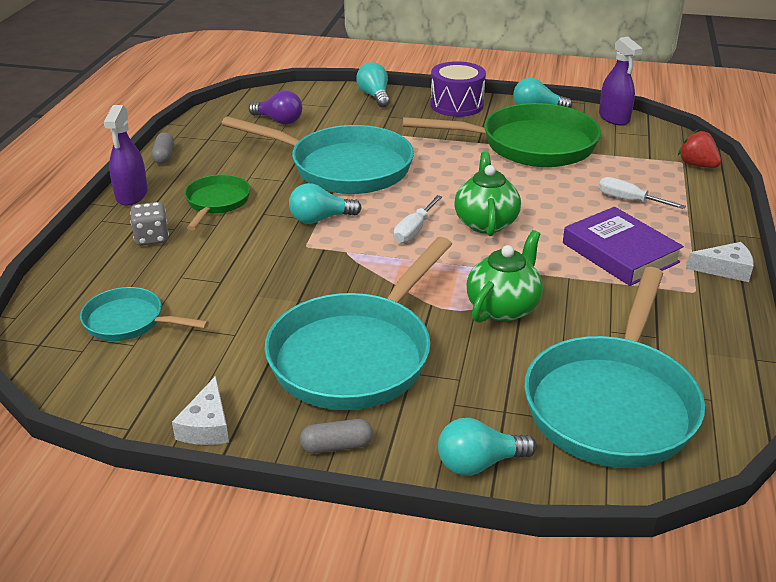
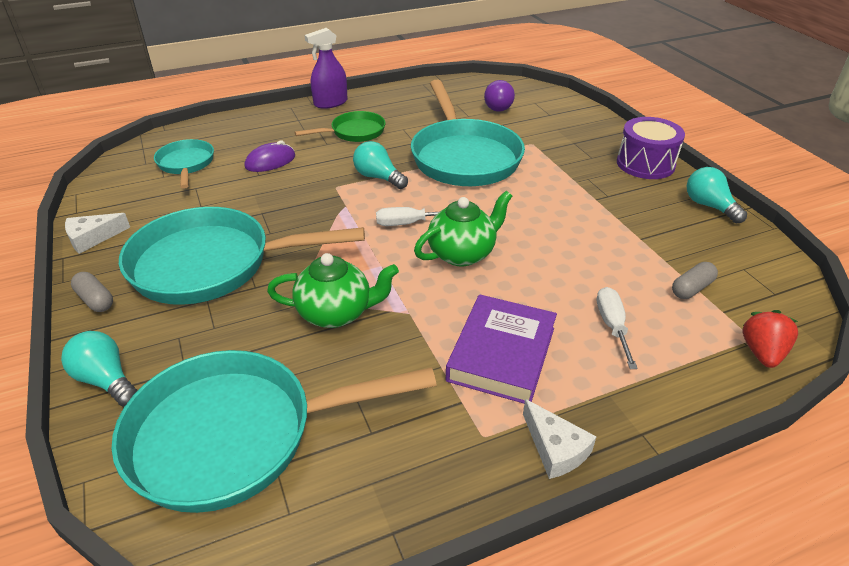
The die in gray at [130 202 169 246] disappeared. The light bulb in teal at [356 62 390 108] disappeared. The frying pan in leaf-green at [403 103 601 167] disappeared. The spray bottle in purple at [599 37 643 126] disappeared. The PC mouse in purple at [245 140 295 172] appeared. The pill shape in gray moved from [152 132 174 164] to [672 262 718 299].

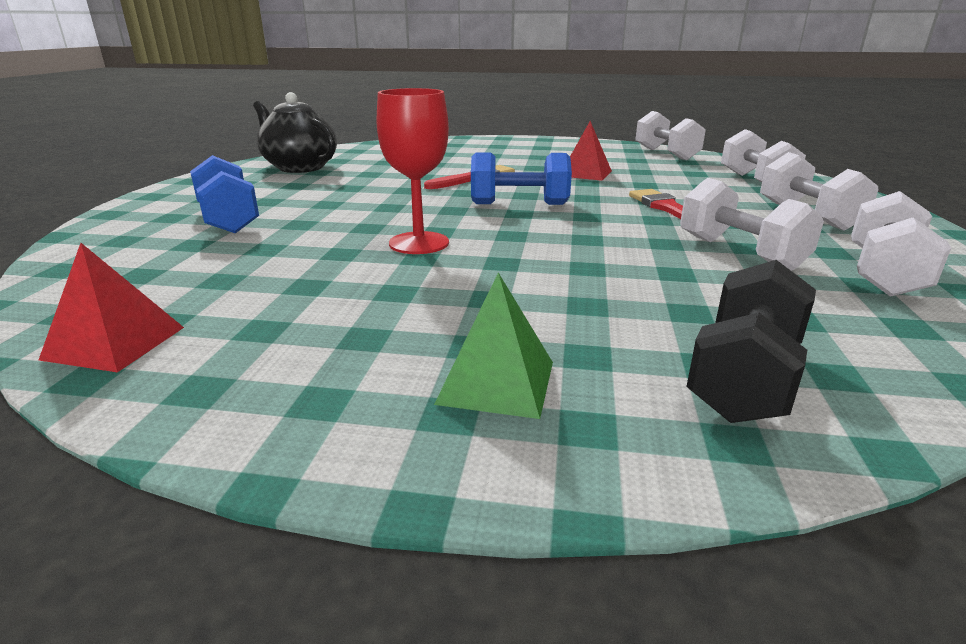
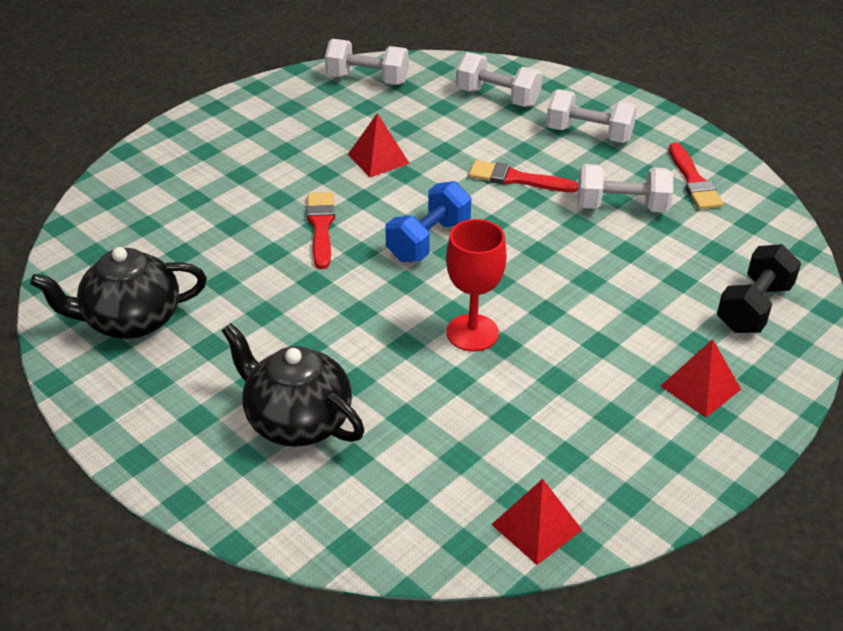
The free weight in cobalt at [190 155 259 233] was replaced by the china teapot in ebony at [222 323 364 447]. The free weight in pure white at [851 191 951 297] was replaced by the paint brush in scarlet at [669 142 723 210]. The pyramid in leaf-green at [434 273 553 419] became the pyramid in scarlet at [661 339 741 418]. The free weight in ebony at [686 260 816 423] turned 60 degrees clockwise.

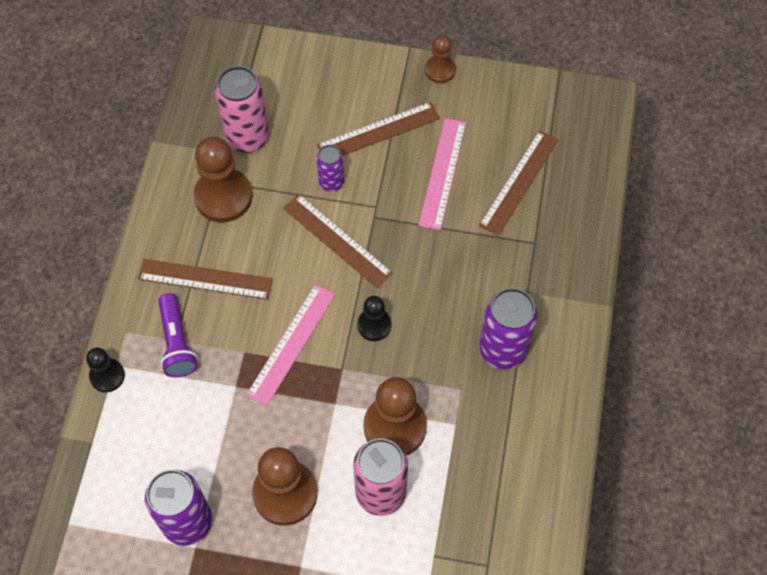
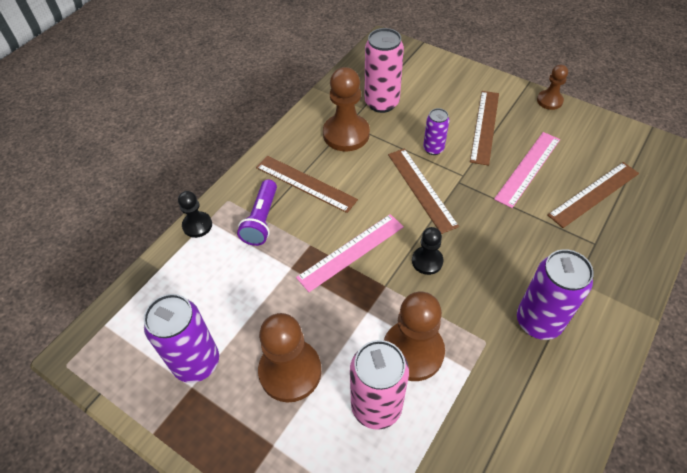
The measuring stick in brown at [317 102 440 156] turned 75 degrees counterclockwise.

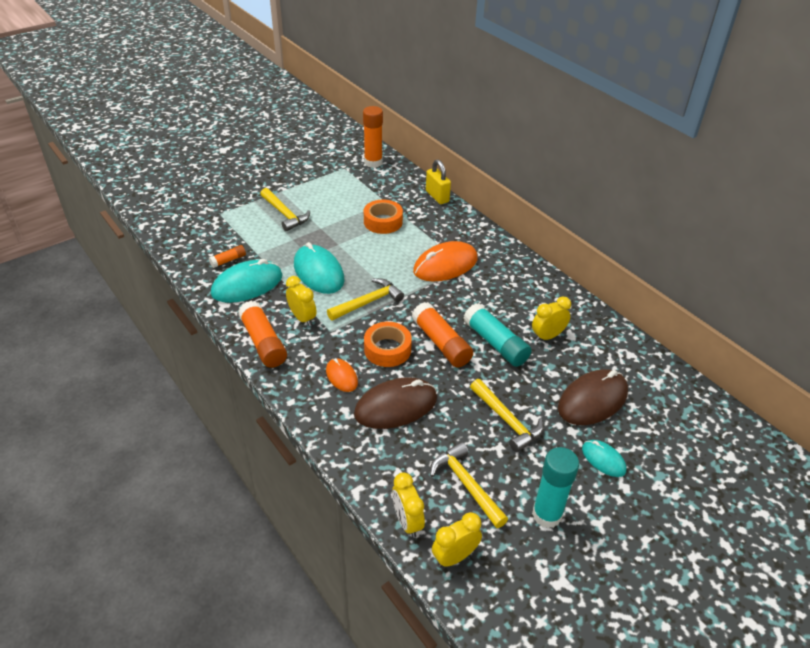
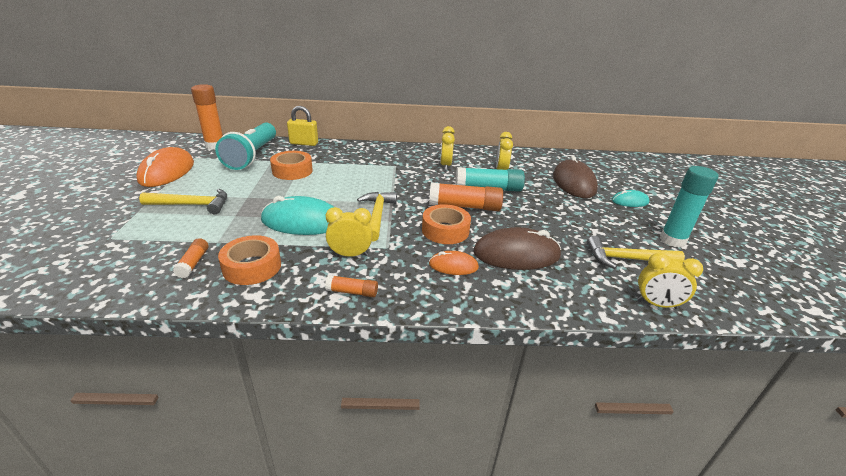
The carpenter's hammer in bright yellow at [470 379 544 452] disappeared. The torch in teal at [215 123 276 170] appeared. The PC mouse in orange-coloured moved from [413 241 478 281] to [136 147 194 187]. The alarm clock in bright yellow moved from [432 512 482 568] to [440 126 455 170]. The PC mouse in teal at [211 259 283 303] was replaced by the tape in orange-coloured at [218 235 281 285]. The PC mouse in brown at [354 378 437 429] turned 75 degrees clockwise. The glue in orange-coloured at [238 301 287 368] changed to 0.52 times the size.

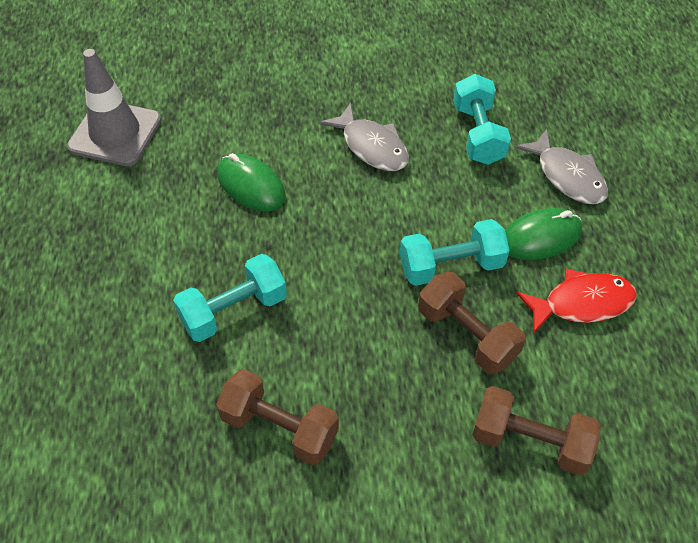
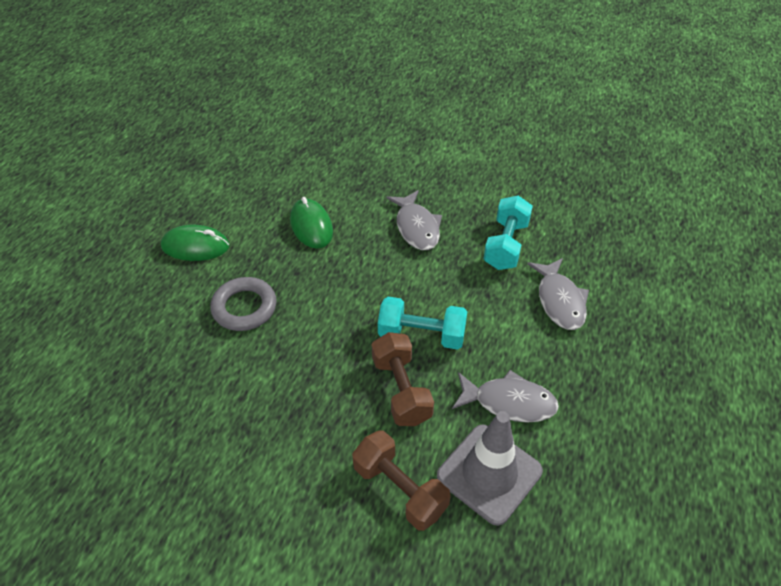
The free weight in brown at [216 369 339 465] disappeared. The road cone in gray moved from [67 49 161 166] to [437 411 543 526]. The PC mouse in leaf-green moved from [505 208 582 260] to [161 225 229 261]. The free weight in teal at [173 254 287 342] was replaced by the torus in gray at [210 277 277 331]. The toy fish in scarlet at [516 269 637 334] became the toy fish in gray at [452 370 559 423].

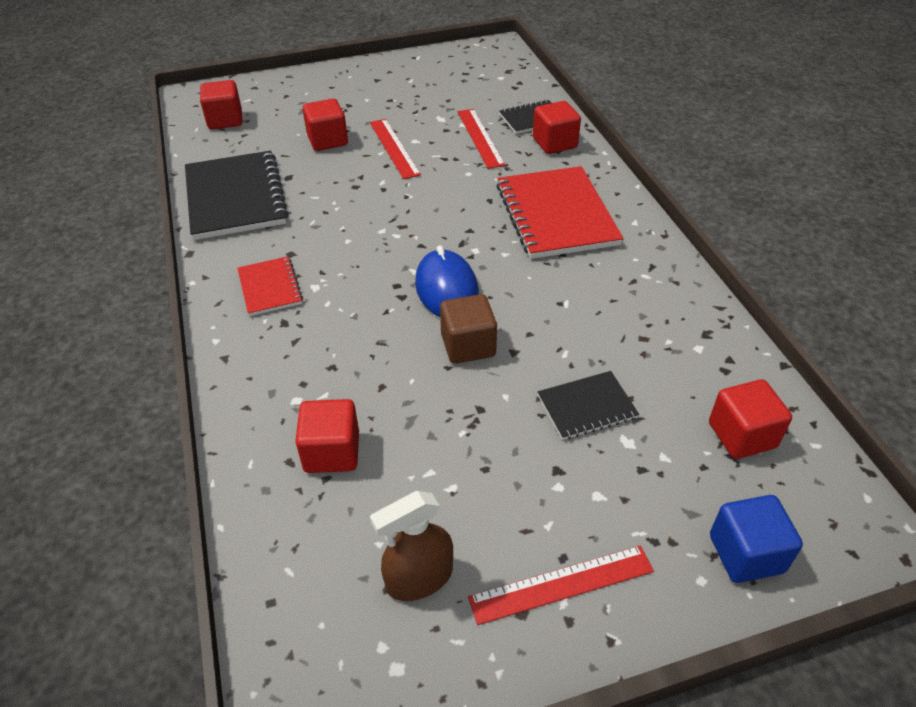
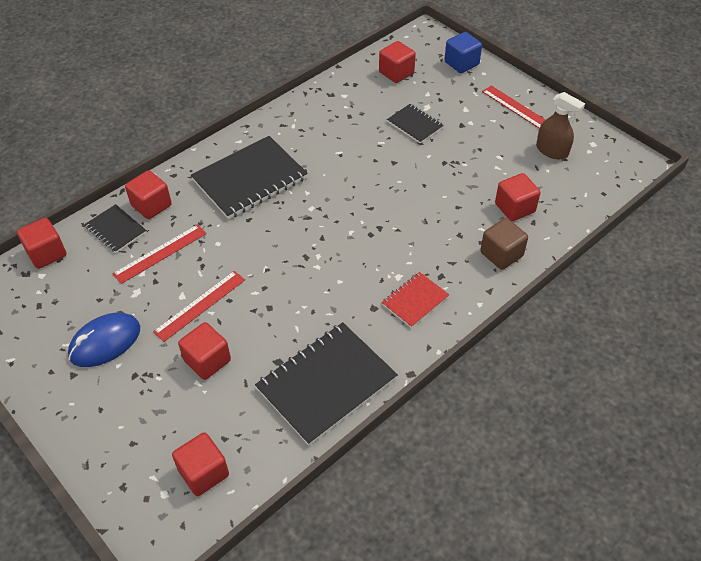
The block in scarlet at [17 218 66 269] appeared. The PC mouse in cobalt moved from [415 245 479 317] to [68 312 140 367]. The block in brown moved from [440 294 497 364] to [480 218 528 270]. The exercise book in scarlet at [496 166 624 259] became the exercise book in ebony at [191 136 308 219].

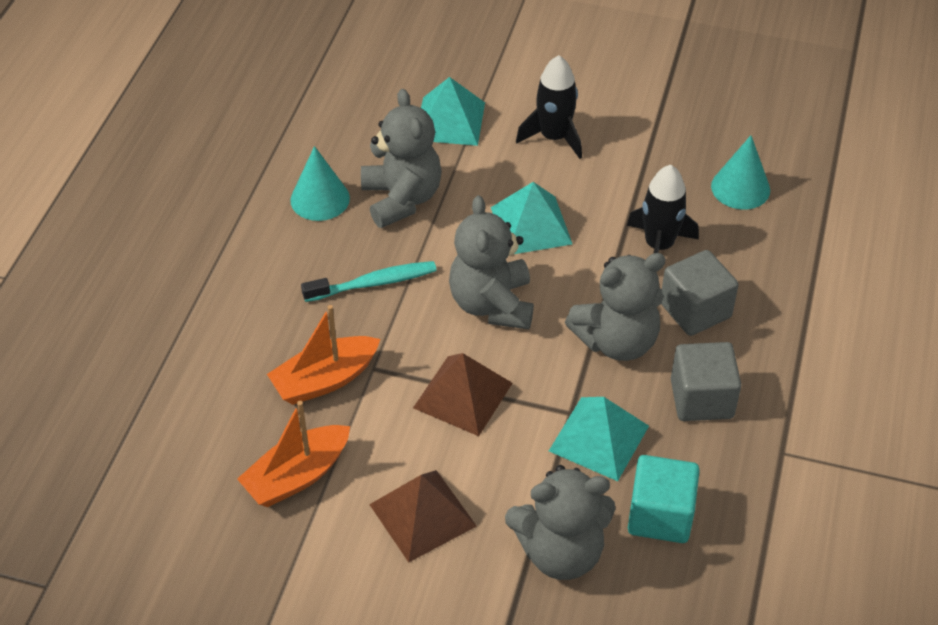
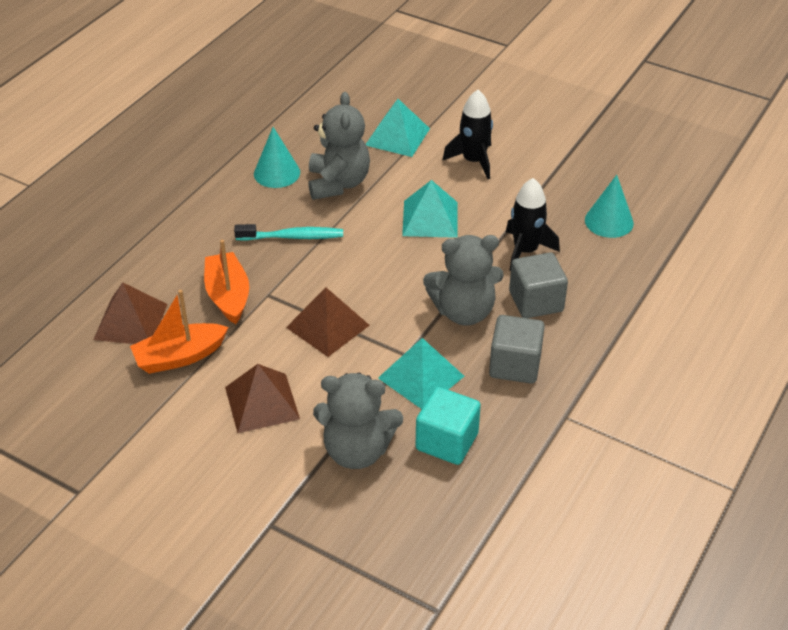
The stuffed bear in gray at [449 195 534 329] disappeared. The pyramid in brown at [93 282 168 344] appeared. The sailboat in orange-coloured at [267 305 380 405] turned 90 degrees clockwise.

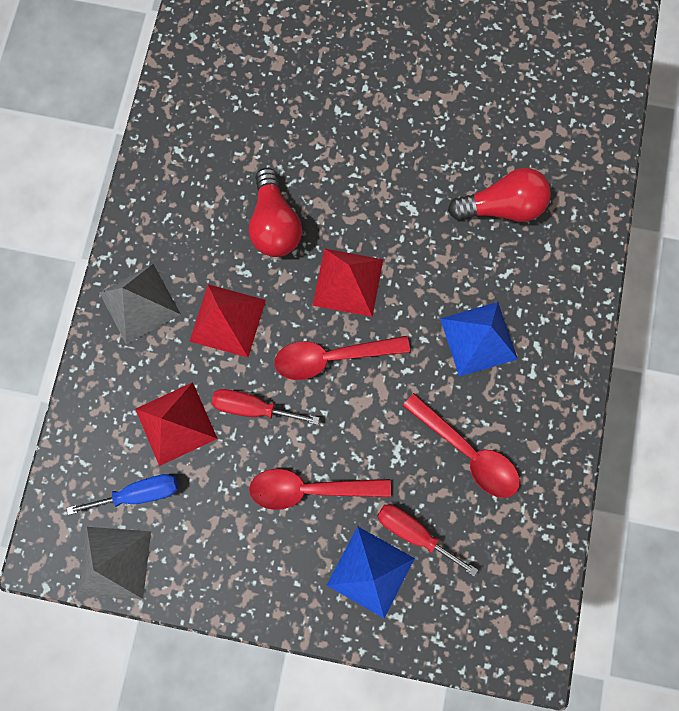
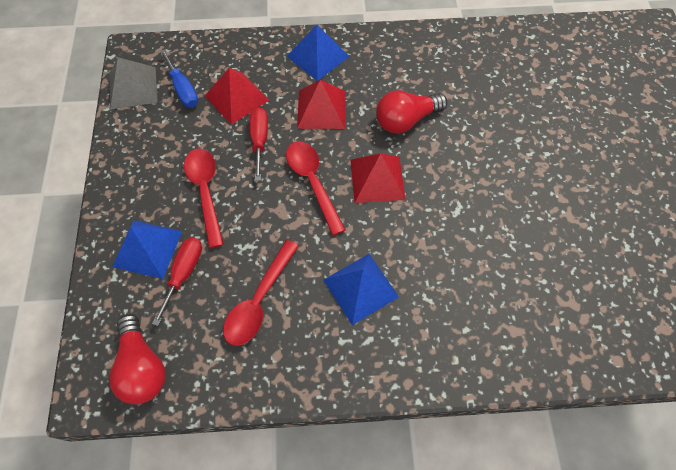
The light bulb in scarlet moved from [448 168 551 222] to [109 314 166 404]. The pyramid in gray at [99 264 181 344] became the pyramid in cobalt at [287 25 350 81].

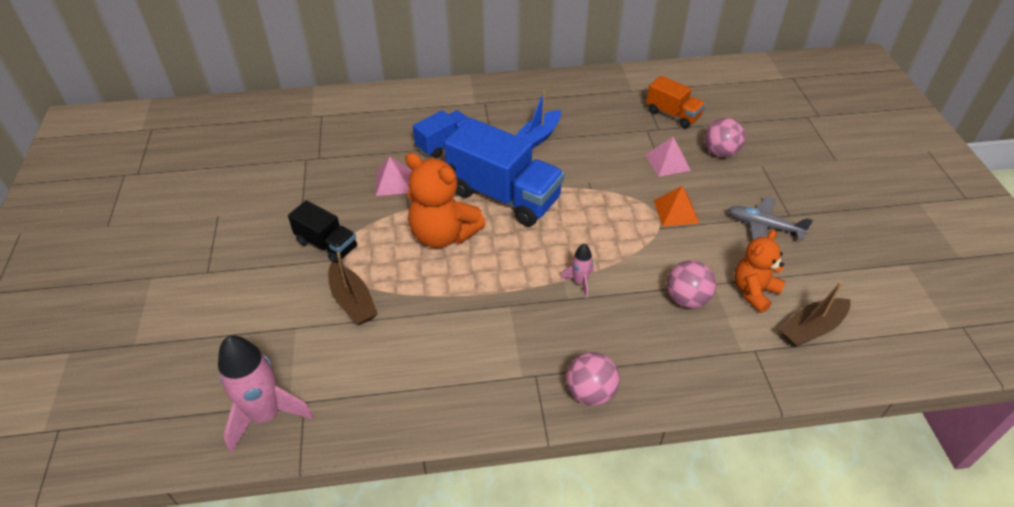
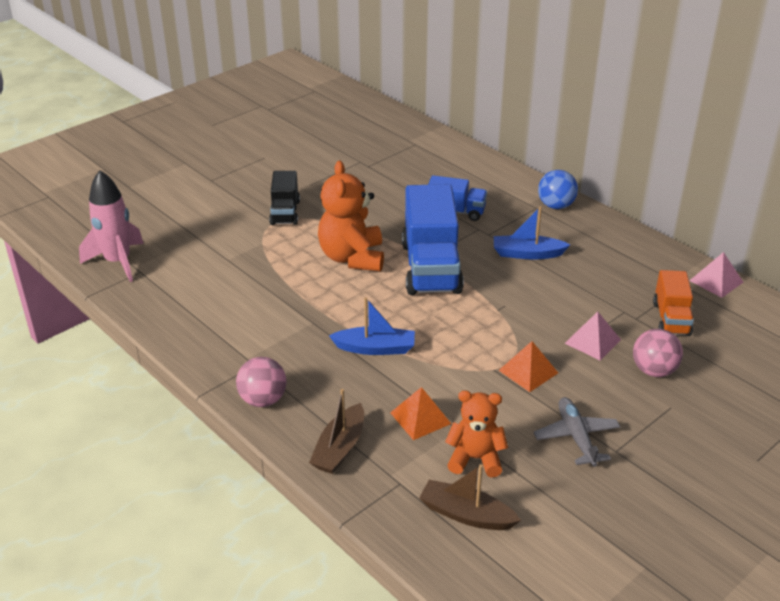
The sphere in cobalt at [538 170 578 209] appeared. The sailboat in brown moved from [328 252 378 325] to [309 389 364 474]. The pyramid in pink moved from [376 156 411 196] to [689 252 743 298]. The rocket in pink at [560 243 594 298] was replaced by the sailboat in cobalt at [329 297 415 355]. The sphere in pink at [667 260 716 308] was replaced by the pyramid in orange-coloured at [390 387 451 440].

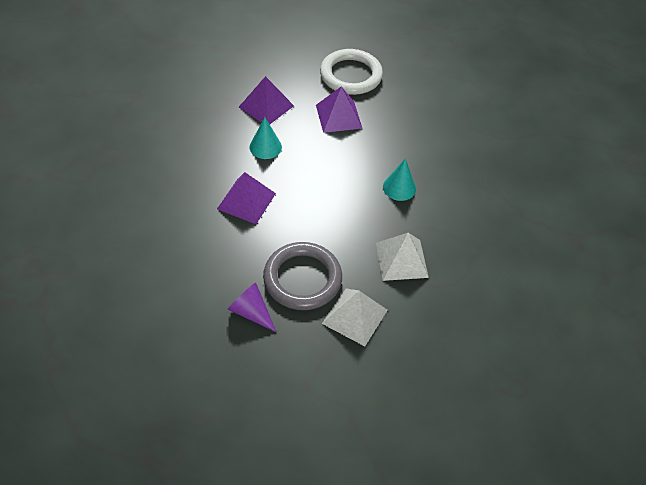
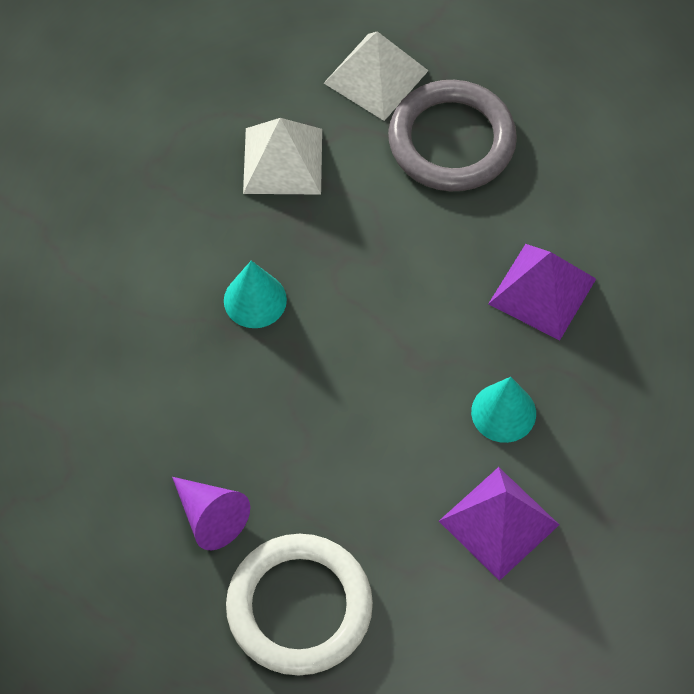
The pyramid in purple at [316 86 363 133] disappeared. The solid cone in purple moved from [227 283 276 332] to [172 477 250 550].

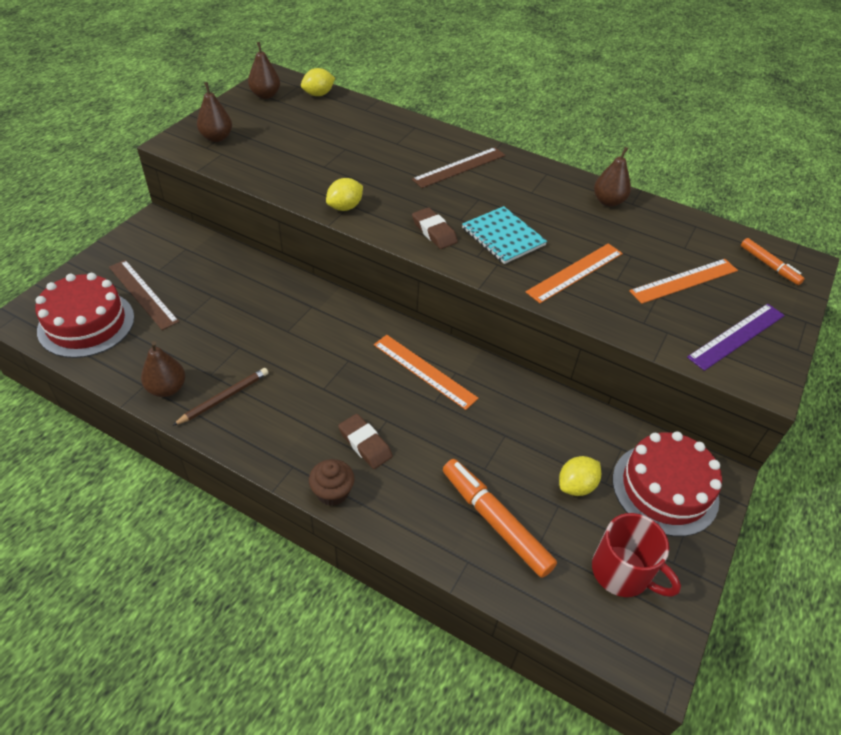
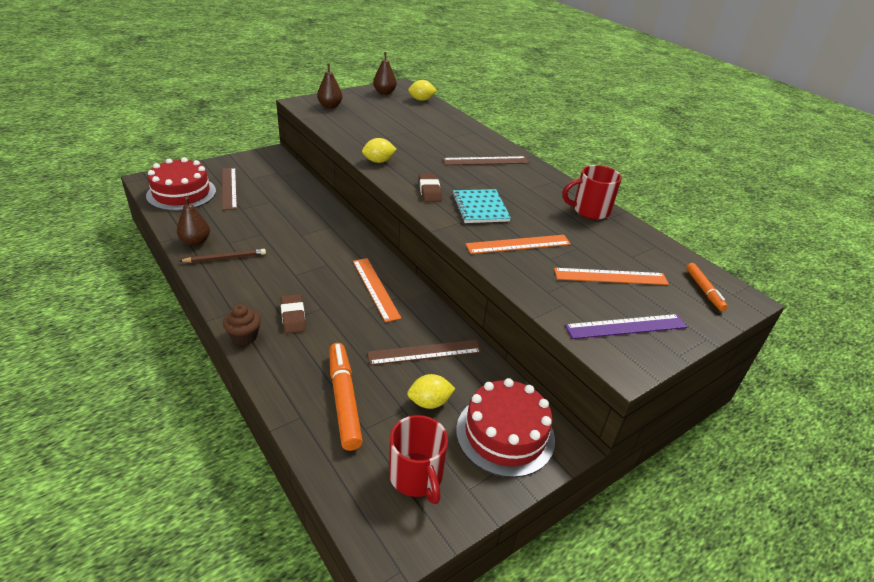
The measuring stick in brown at [367 340 482 365] appeared. The pear fruit in brown at [594 147 631 207] was replaced by the tea mug in scarlet at [562 165 622 220].

